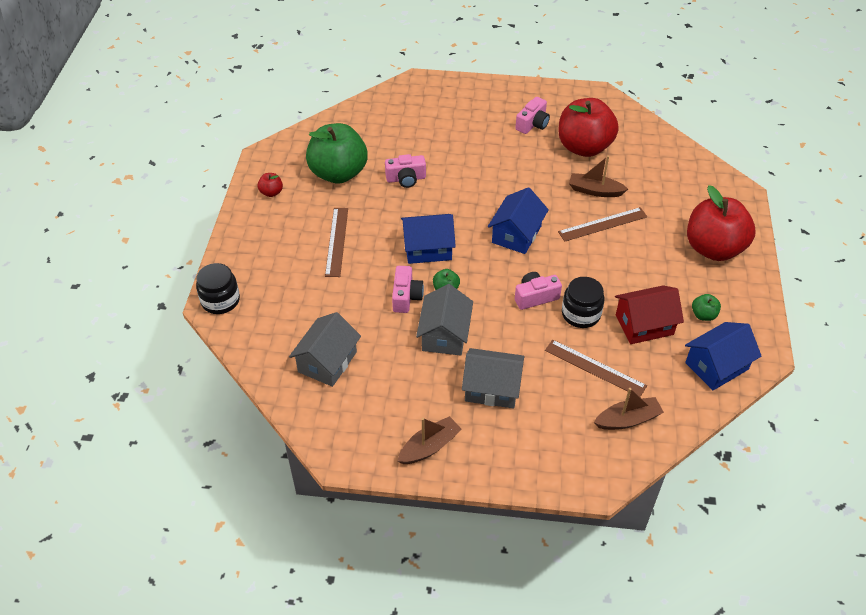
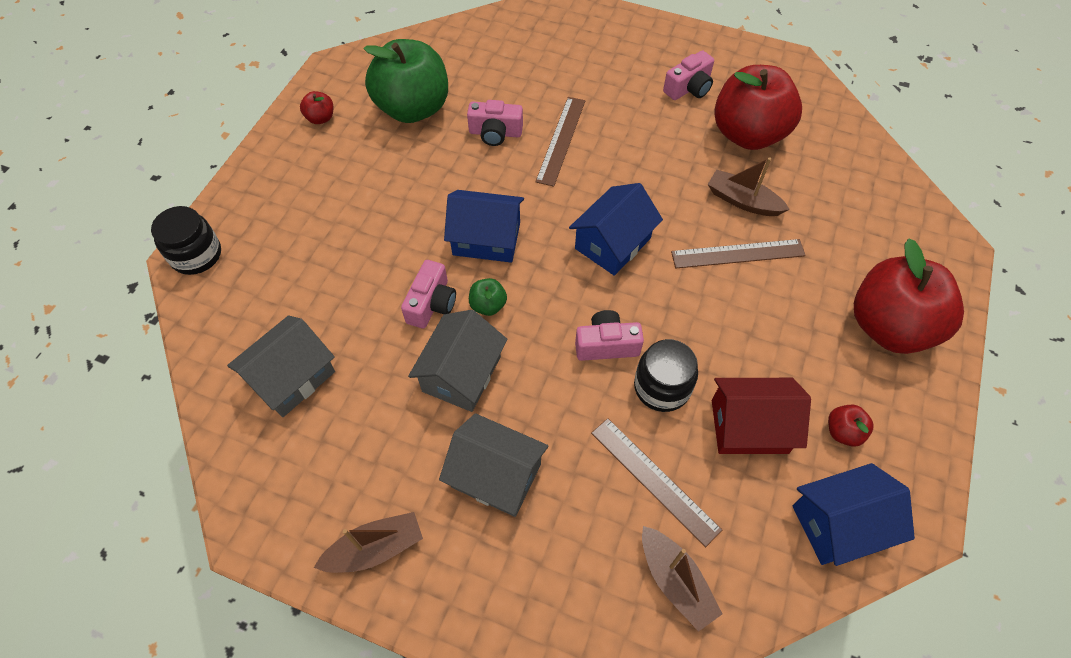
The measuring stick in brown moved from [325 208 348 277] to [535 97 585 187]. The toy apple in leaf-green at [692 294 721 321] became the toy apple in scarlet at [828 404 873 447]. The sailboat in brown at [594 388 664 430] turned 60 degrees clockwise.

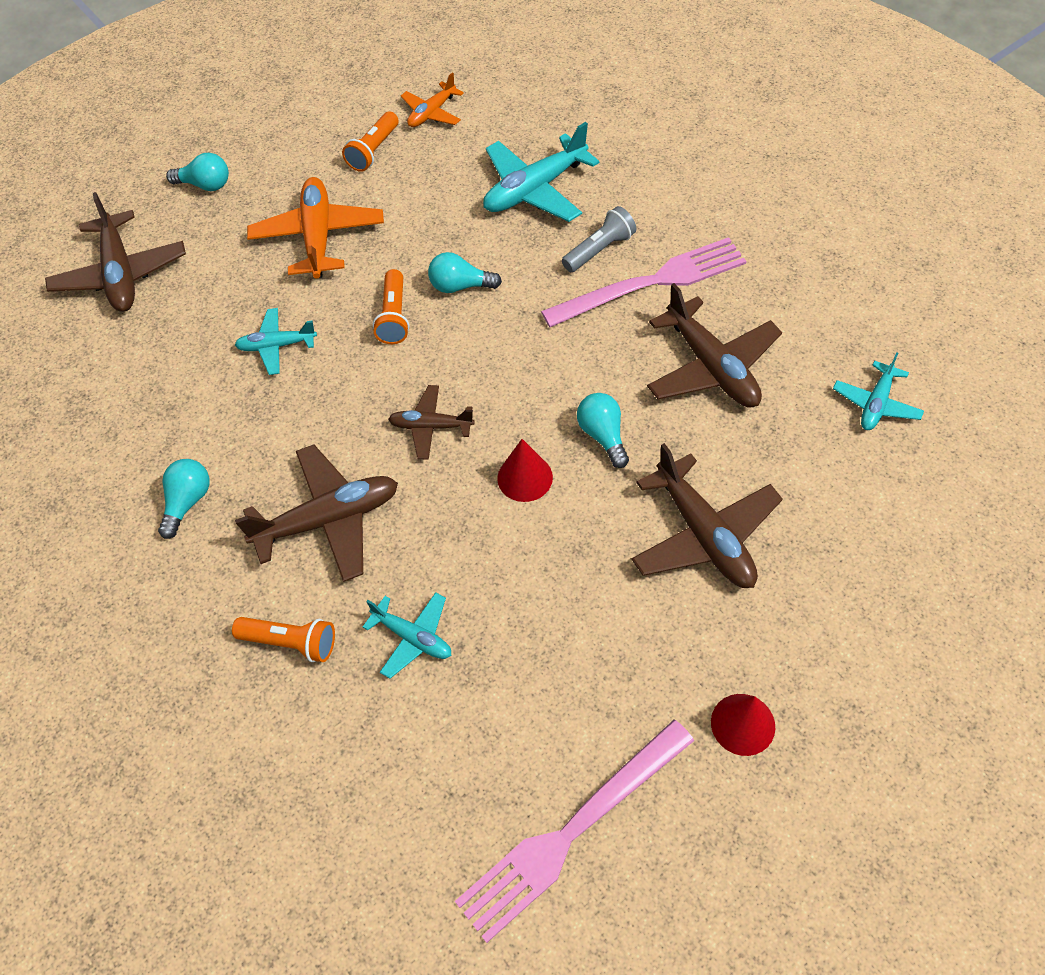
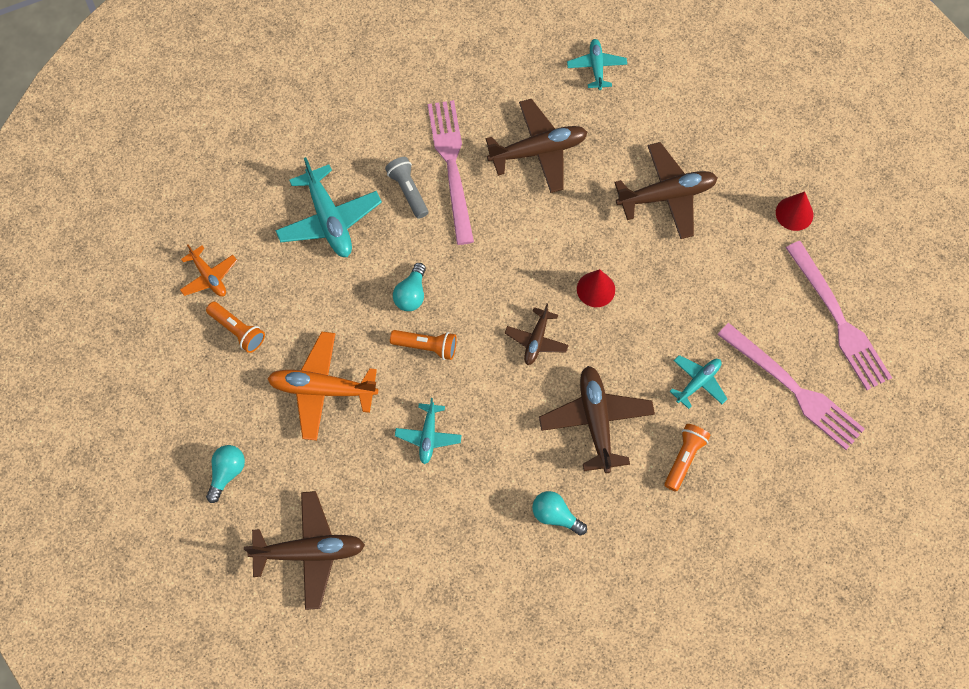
The light bulb in teal at [577 393 629 468] disappeared. The table fork in pink at [718 323 865 450] appeared. The aeroplane in teal at [833 352 924 430] turned 135 degrees counterclockwise.

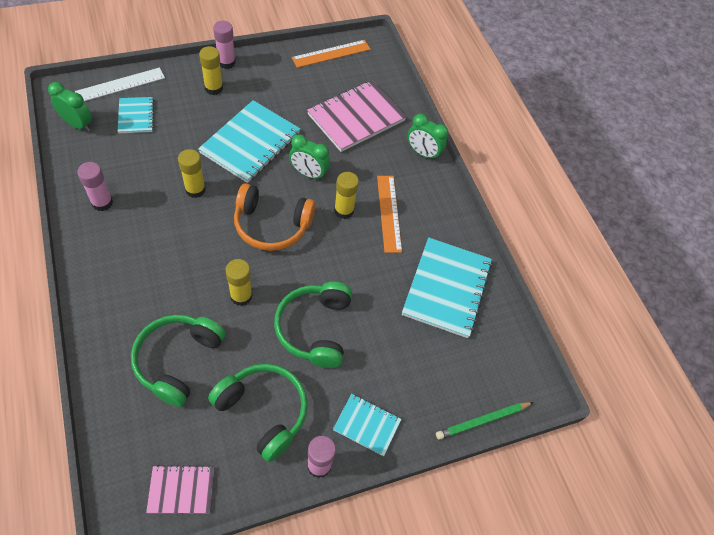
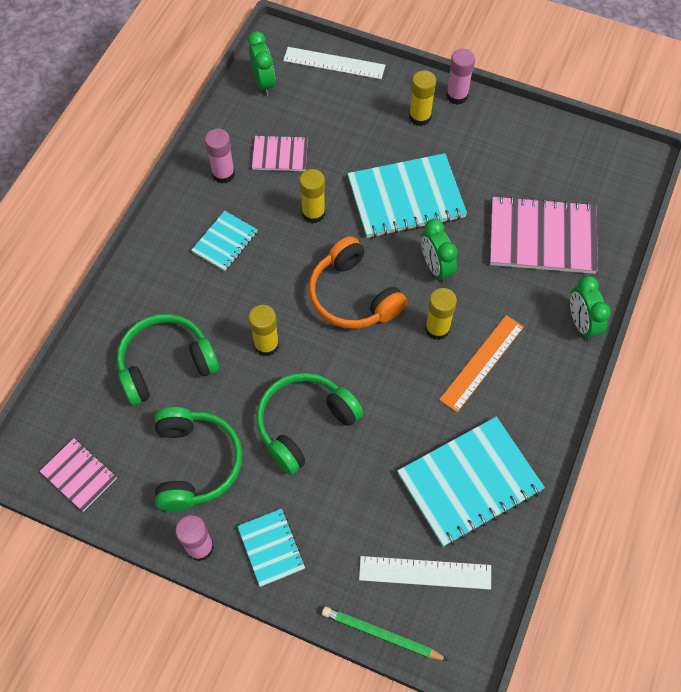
The measuring stick in orange-coloured at [292 40 371 68] disappeared. The exercise book in pink at [252 135 308 171] appeared. The measuring stick in pure white at [359 556 491 590] appeared. The exercise book in teal moved from [118 97 154 133] to [191 211 258 271].

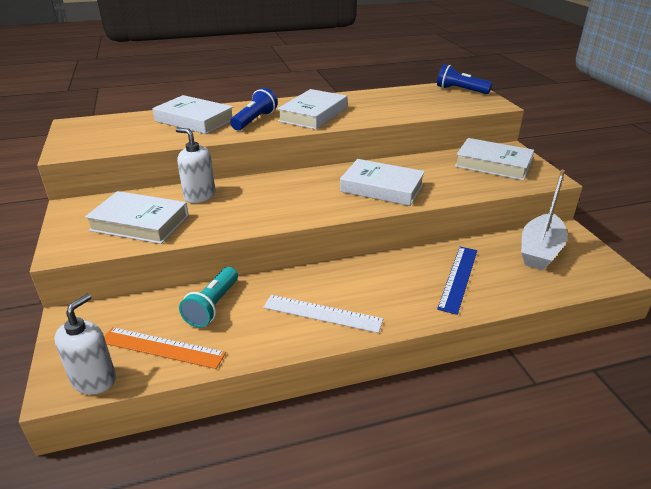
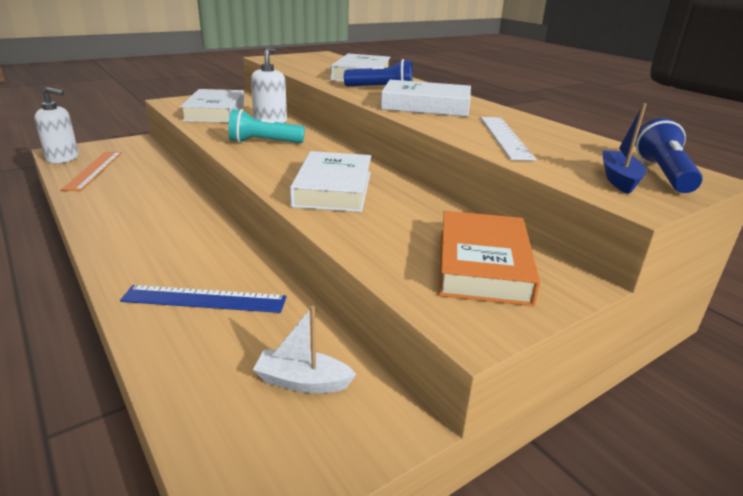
The sailboat in cobalt at [603 103 647 194] appeared. The torch in teal moved from [179 267 238 328] to [228 109 305 143]. The measuring stick in pure white moved from [263 295 383 333] to [481 117 536 161]. The hardcover in pure white at [455 138 534 181] became the hardcover in orange-coloured at [439 211 540 306]. The sailboat in pure white at [521 170 568 270] changed to 0.58 times the size.

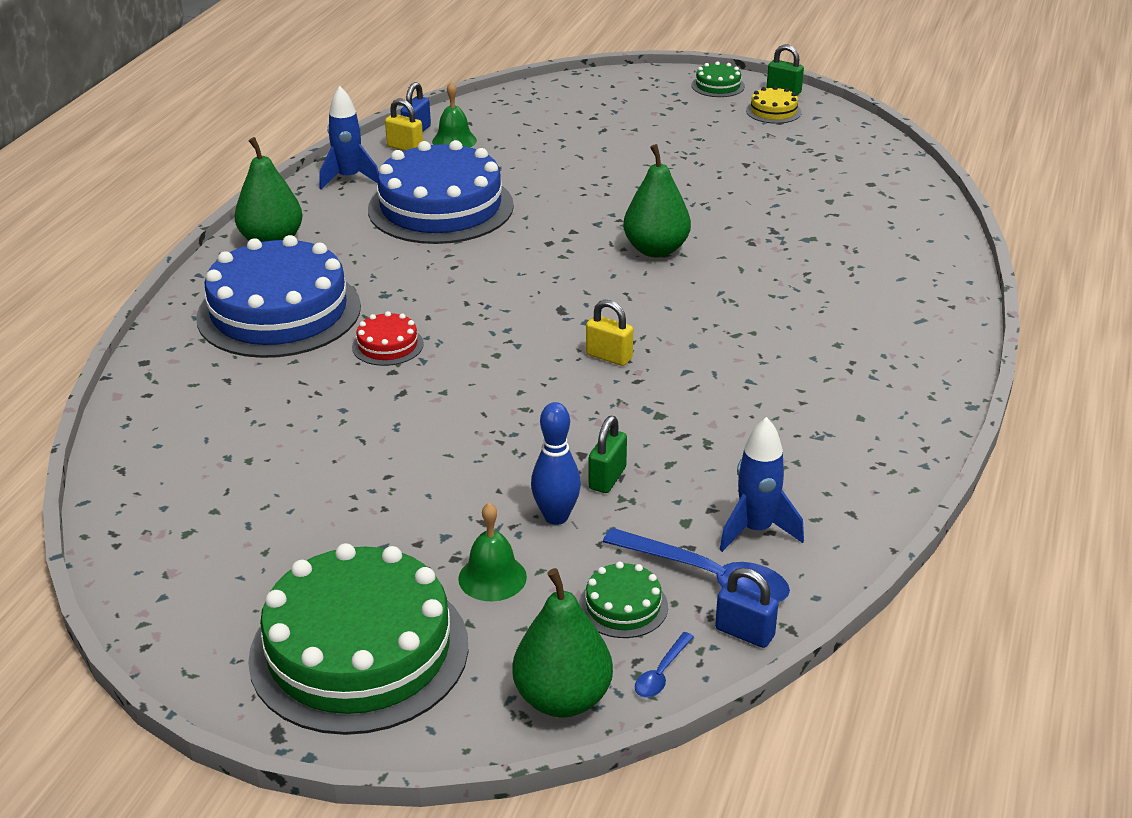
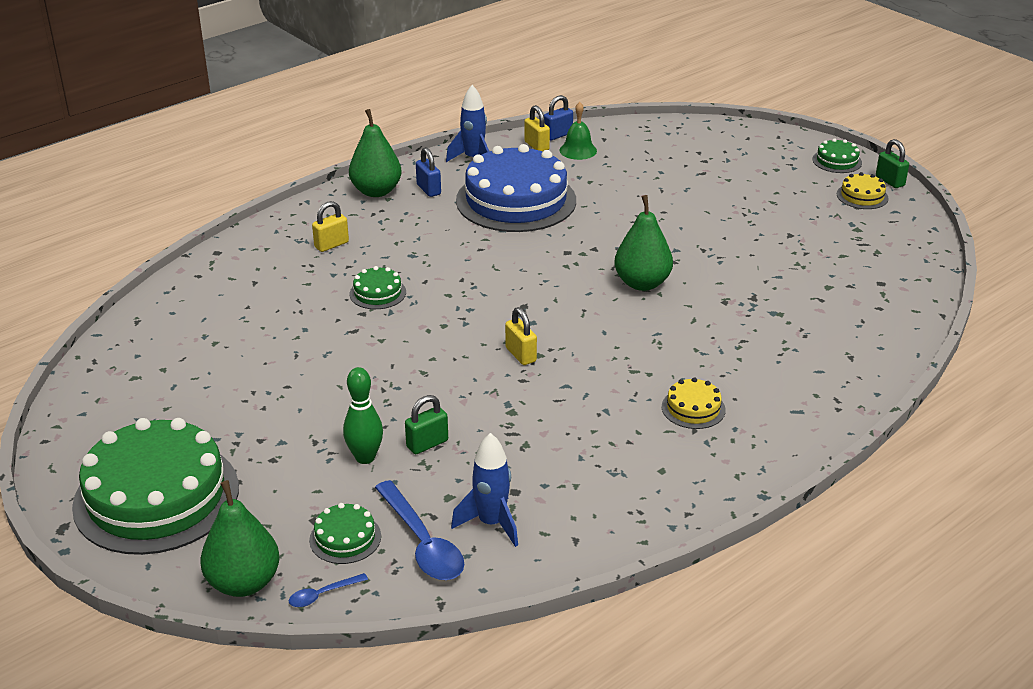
The hand bell in leaf-green at [458 503 527 601] disappeared. The cake in bright yellow at [662 377 726 429] appeared. The small lock in cobalt moved from [715 568 778 648] to [416 147 441 197]. The cake in cobalt at [196 235 361 358] was replaced by the small lock in bright yellow at [312 201 349 252]. The cake in scarlet at [352 311 424 366] became the cake in leaf-green at [349 266 406 309]. The tenpin in cobalt at [531 402 581 525] became the tenpin in leaf-green at [343 367 383 464].

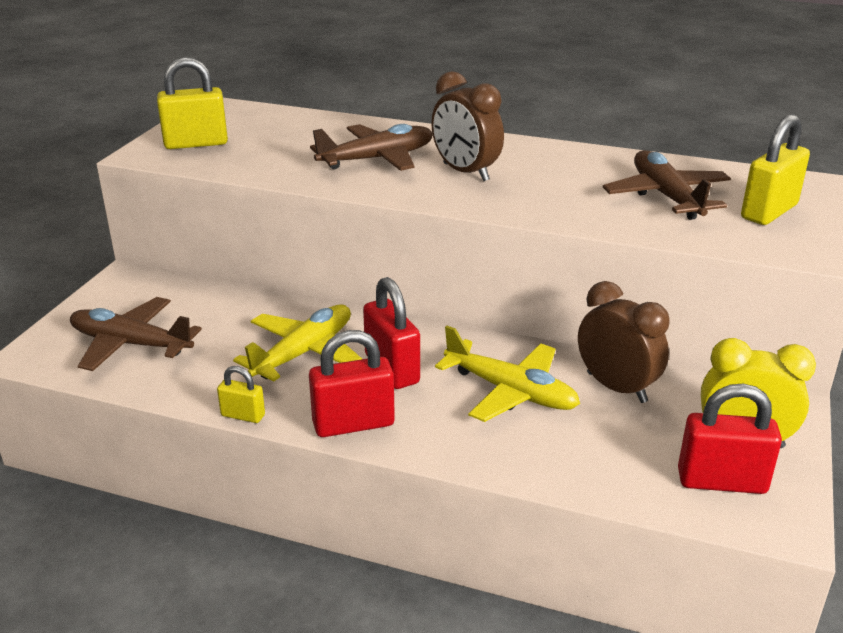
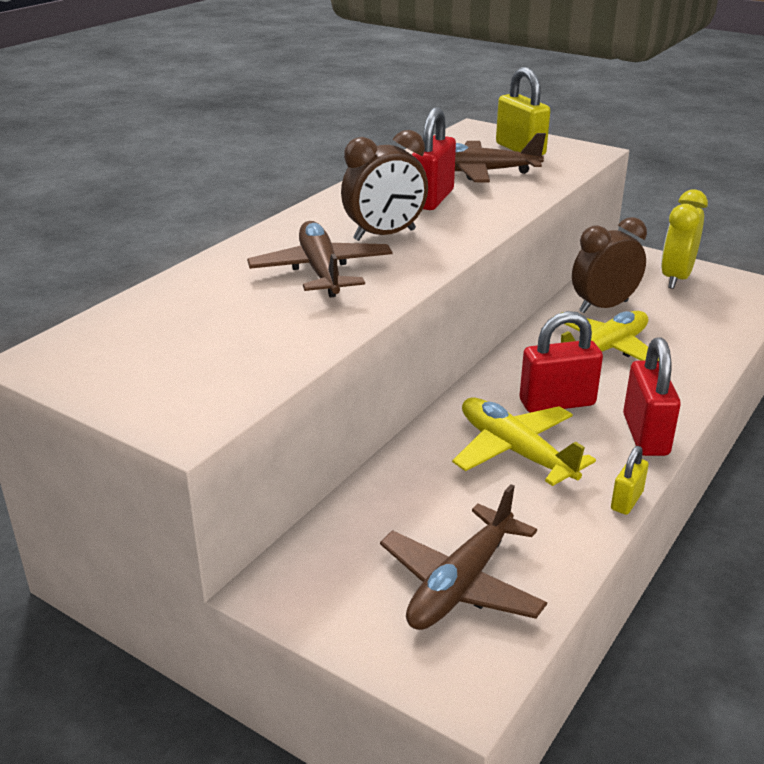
The small lock in bright yellow at [157 57 228 149] disappeared. The small lock in scarlet moved from [678 384 782 494] to [412 107 456 210].

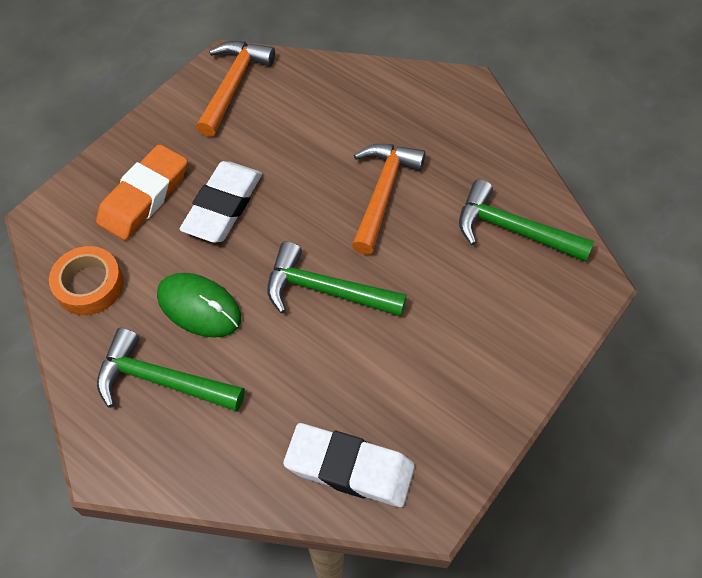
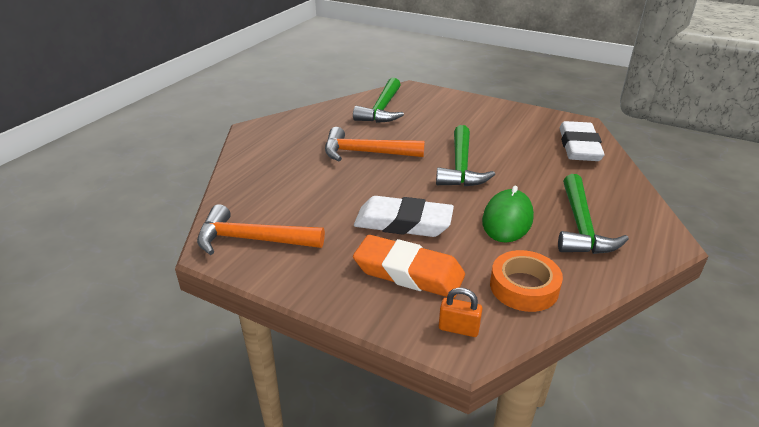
The small lock in orange-coloured at [439 287 482 337] appeared.

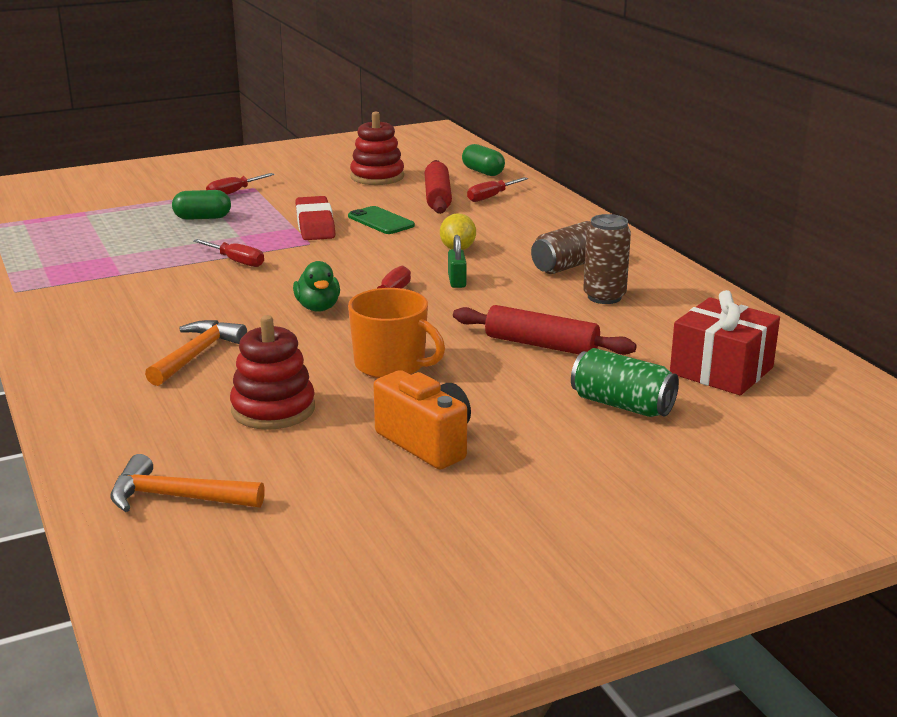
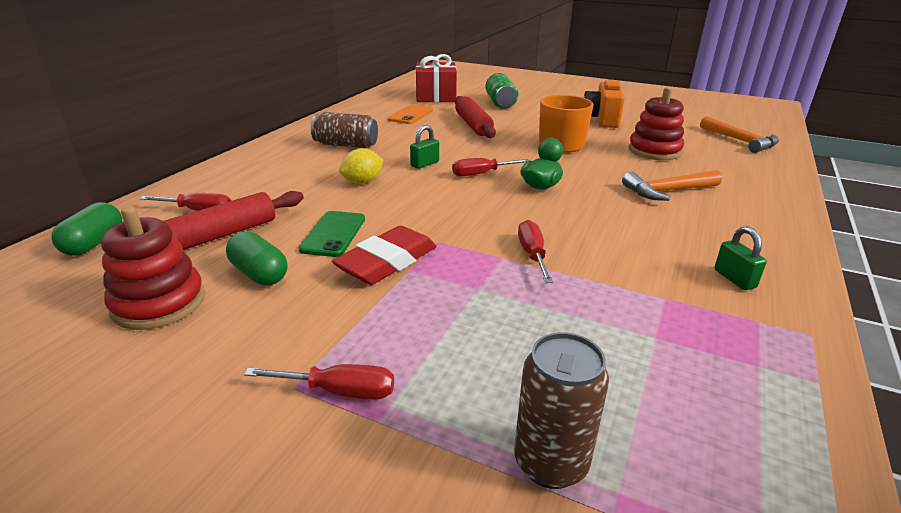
The smartphone in orange-coloured at [388 105 433 124] appeared. The small lock in leaf-green at [714 226 767 290] appeared. The pill shape in leaf-green moved from [172 190 231 220] to [226 231 287 285]. The tin in brown moved from [583 214 631 304] to [514 332 609 489].

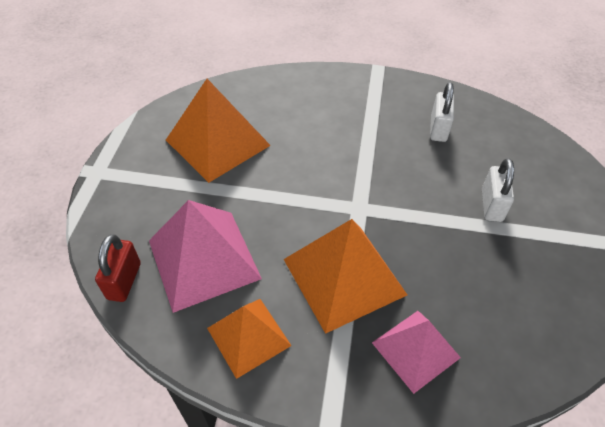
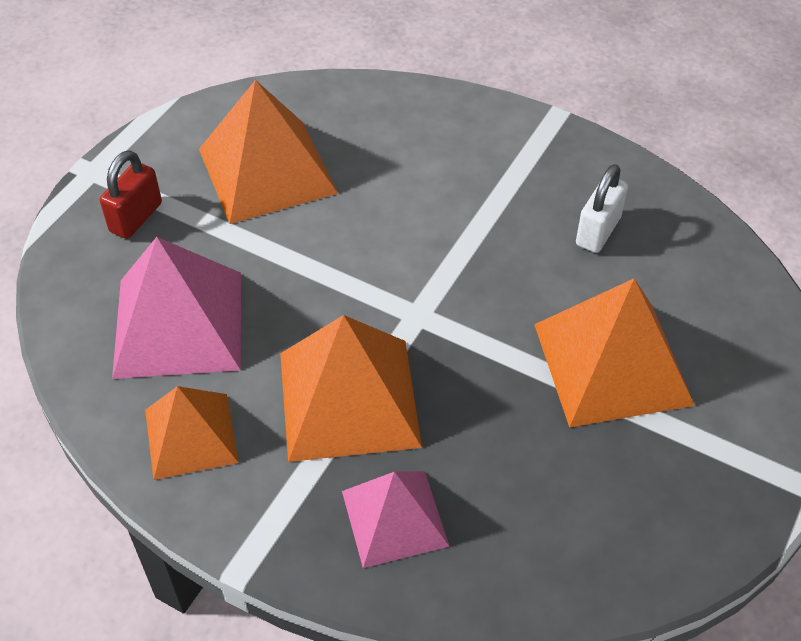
The small lock in scarlet moved from [95 234 141 302] to [100 150 162 239]. The small lock in pure white at [482 158 514 222] was replaced by the pyramid in orange-coloured at [534 278 695 428].

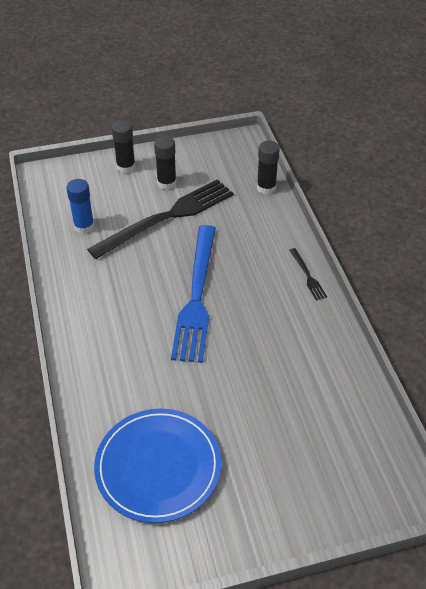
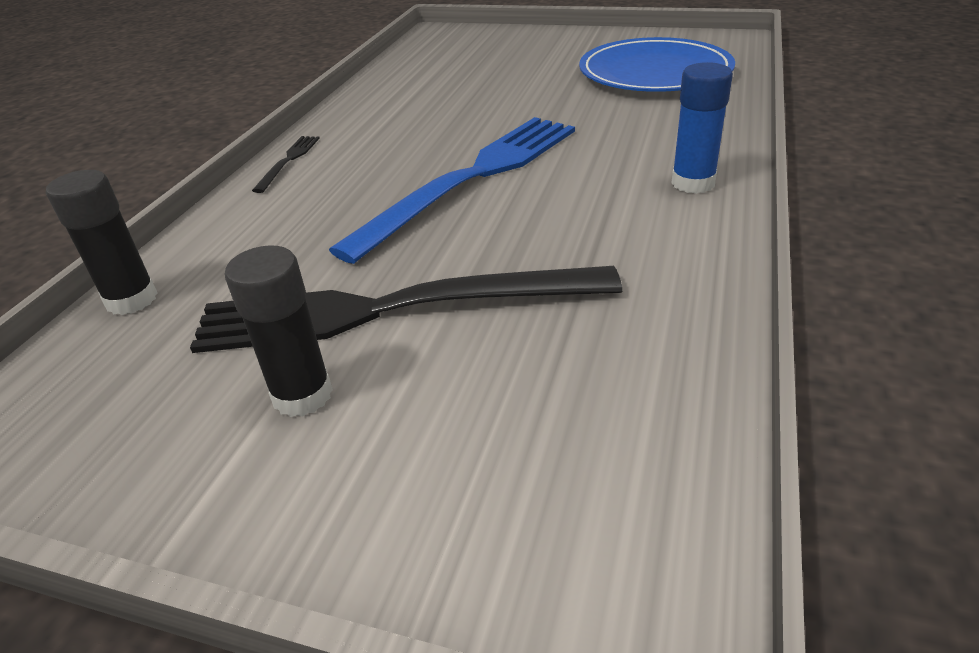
The glue in ebony at [112 120 136 173] disappeared. The glue in cobalt moved from [66 179 95 234] to [671 62 733 194].

